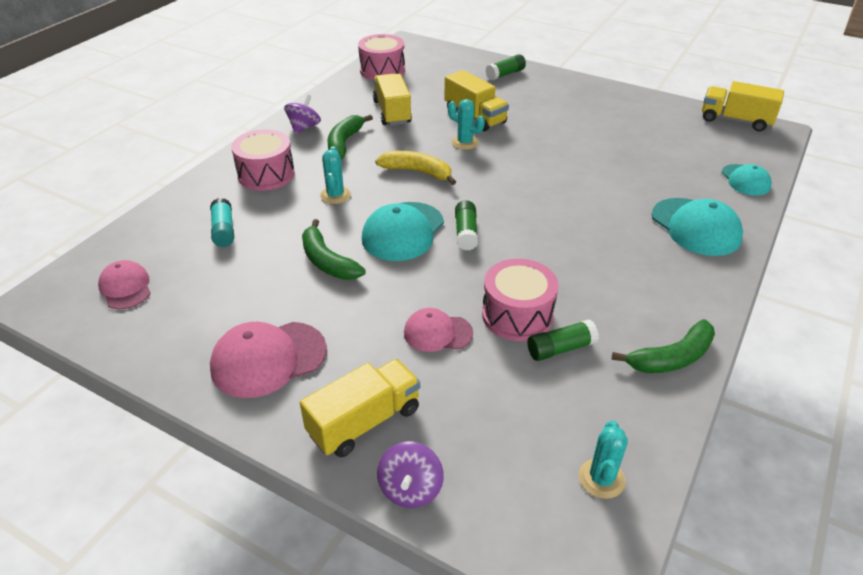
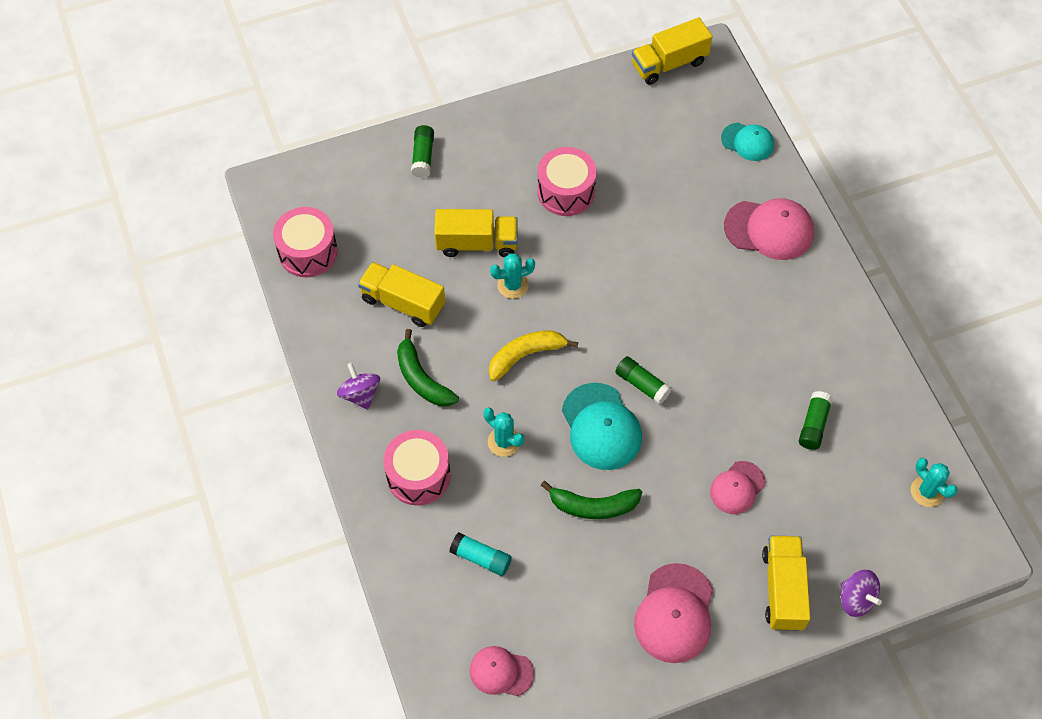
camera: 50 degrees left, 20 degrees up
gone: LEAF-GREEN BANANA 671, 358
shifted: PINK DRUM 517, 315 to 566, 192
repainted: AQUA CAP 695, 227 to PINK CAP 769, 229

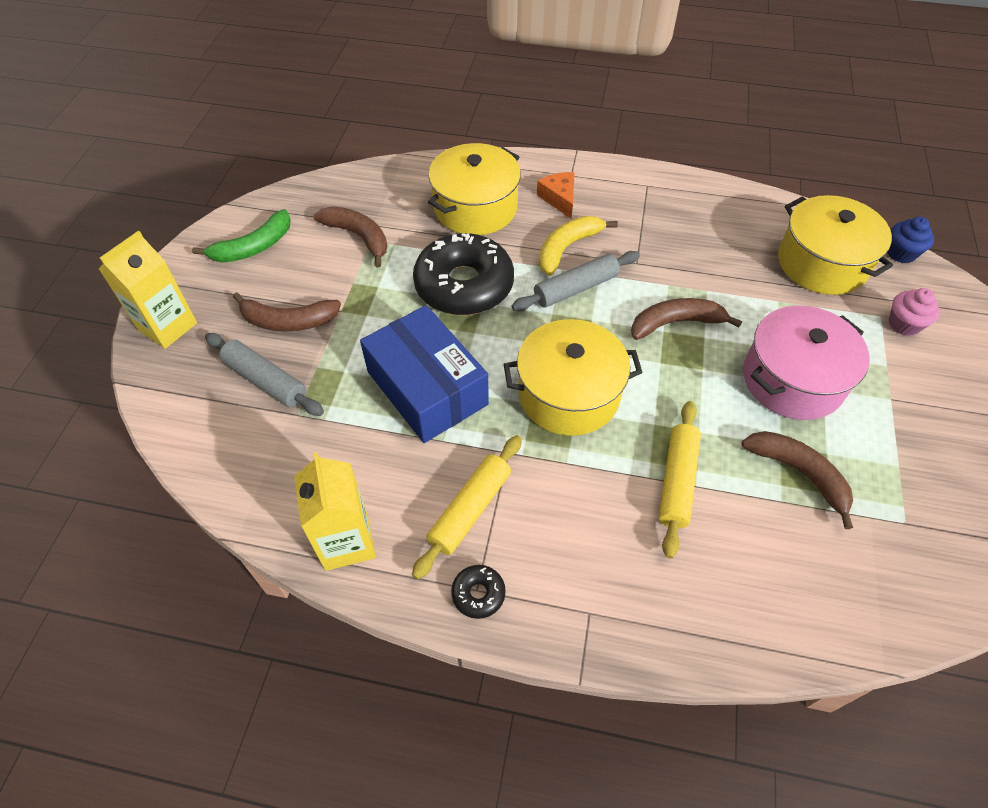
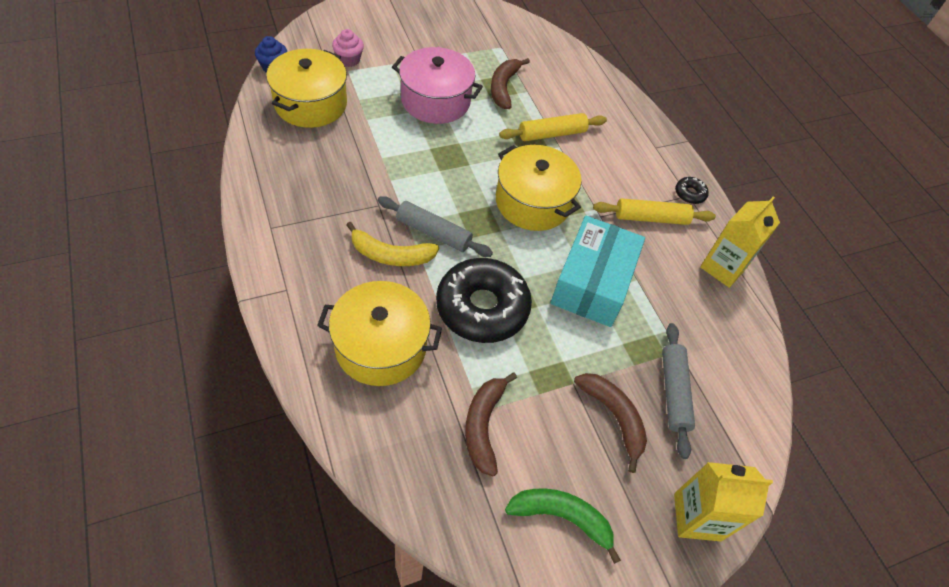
camera: 130 degrees left, 0 degrees up
gone: BRIGHT ORANGE CHEESE 559, 198; BROWN BANANA 675, 323
repainted: COBALT BOX 427, 388 to AQUA BOX 592, 282

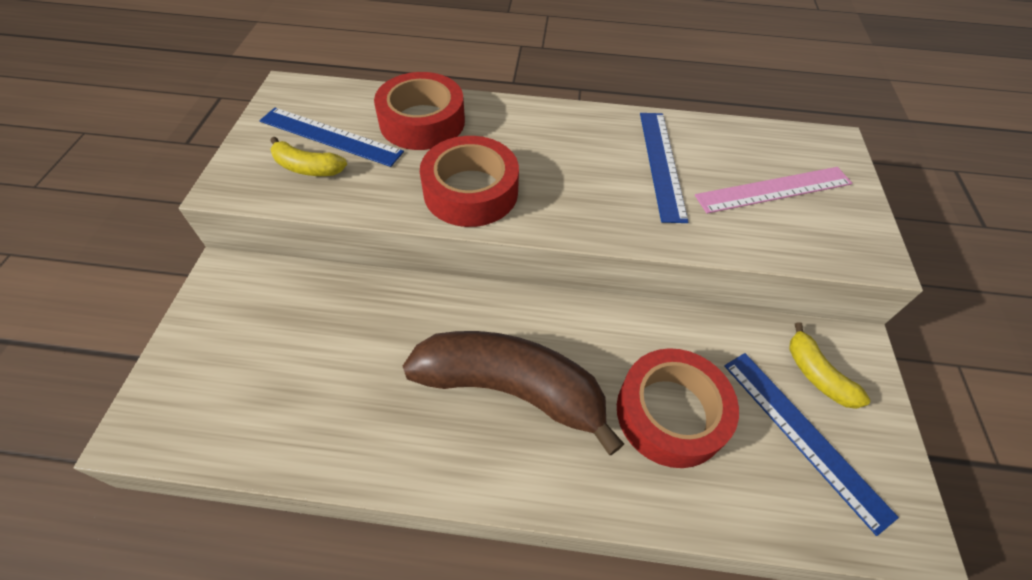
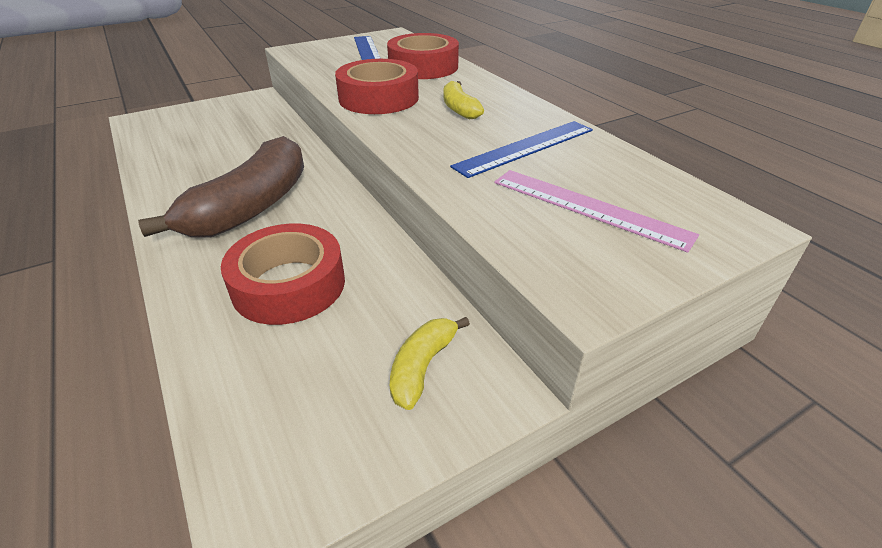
camera: 55 degrees right, 15 degrees down
gone: COBALT STRAIGHTEDGE 803, 436
shifted: BRIGHT YELLOW BANANA 307, 168 to 459, 109
rotated: BROWN BANANA 511, 389 = 251, 207 45 degrees clockwise

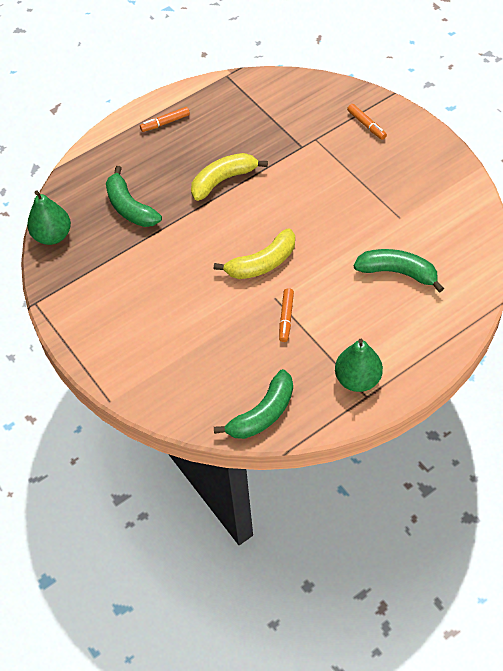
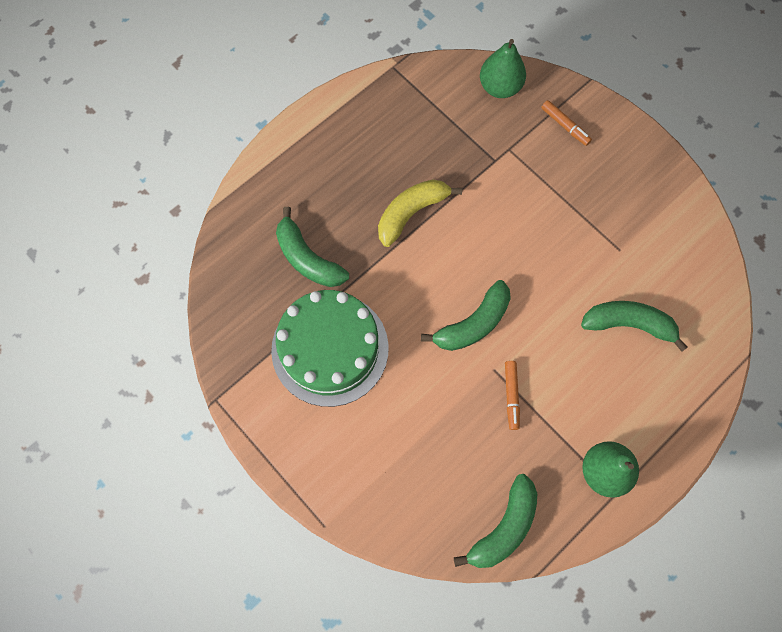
camera: 10 degrees left, 15 degrees up
gone: BRIGHT ORANGE MARKER PEN 165, 123
new: LEAF-GREEN GATEAU 330, 348
shifted: LEAF-GREEN TOY PEAR 52, 236 to 500, 87
repainted: BRIGHT YELLOW BANANA 262, 263 to LEAF-GREEN BANANA 473, 324

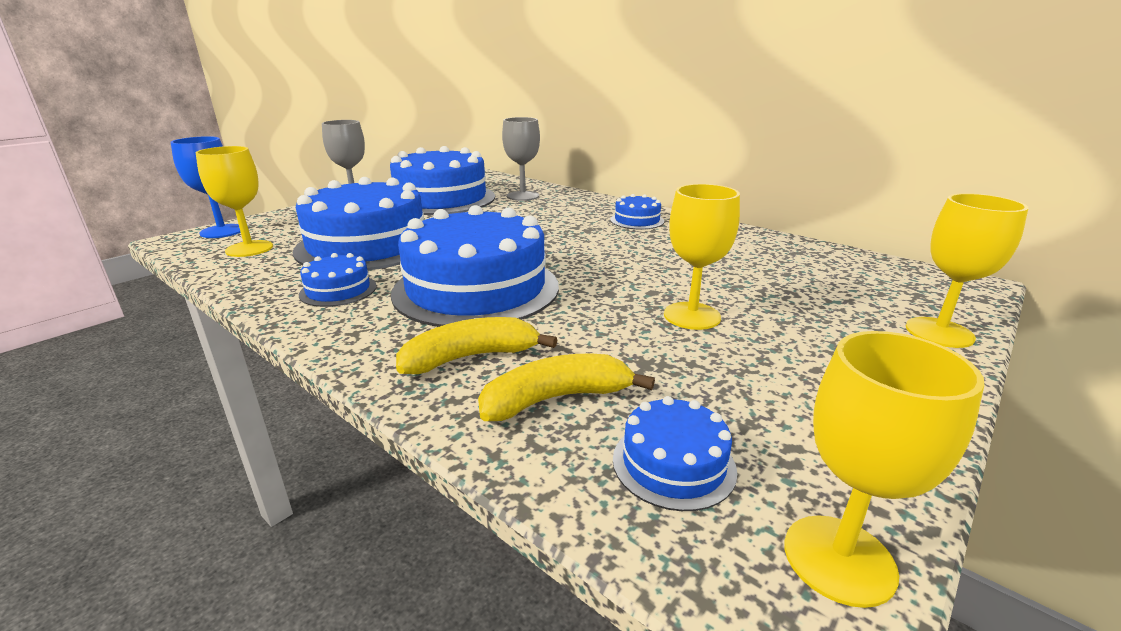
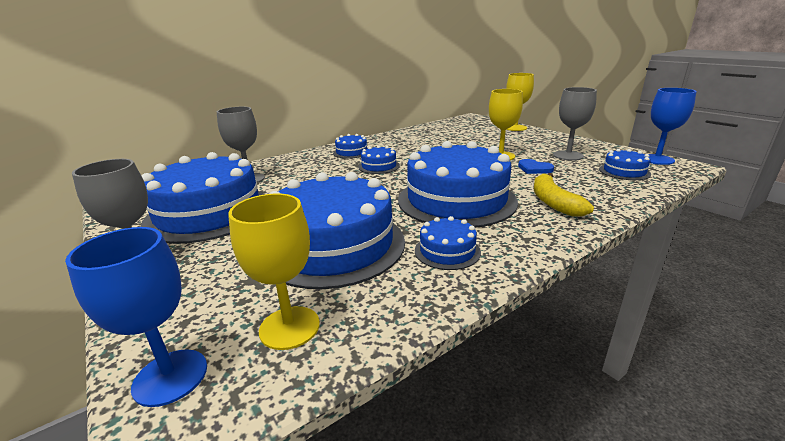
camera: 75 degrees left, 0 degrees up
gone: BRIGHT YELLOW BANANA 556, 399
new: COBALT GATEAU 379, 166; COBALT HEART SHAPE 534, 169; GREY WINE GLASS 568, 155
repainted: BRIGHT YELLOW WINE GLASS 839, 559 to COBALT WINE GLASS 657, 159

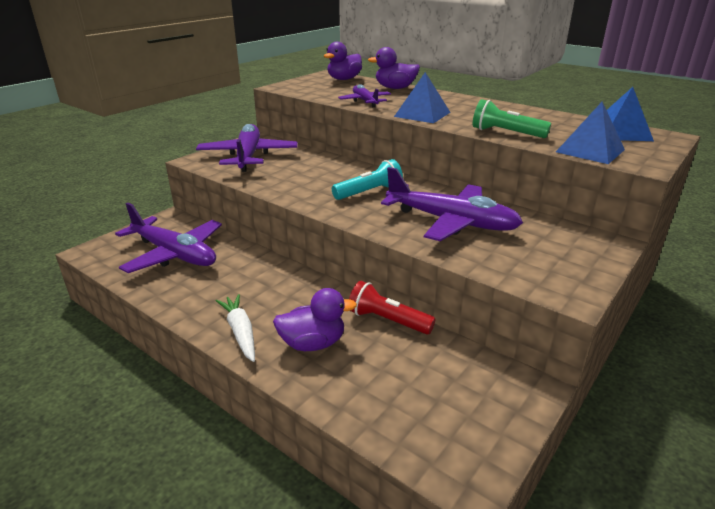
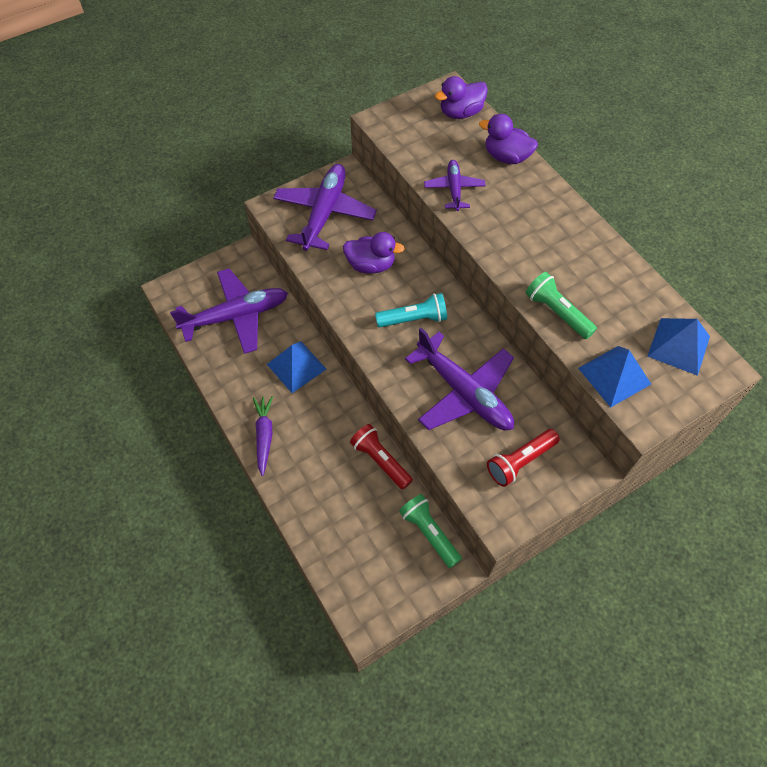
camera: 20 degrees right, 30 degrees up
new: LEAF-GREEN POCKET TORCH 429, 533; CRIMSON POCKET TORCH 520, 461
shifted: ROYAL PURPLE RUBBER DUCK 313, 343 to 371, 265; COBALT PYRAMID 422, 114 to 296, 366
repainted: WHITE CARROT 240, 332 to ROYAL PURPLE CARROT 264, 436
rotated: ROYAL PURPLE AEROPLANE 174, 254 = 236, 316 75 degrees counterclockwise

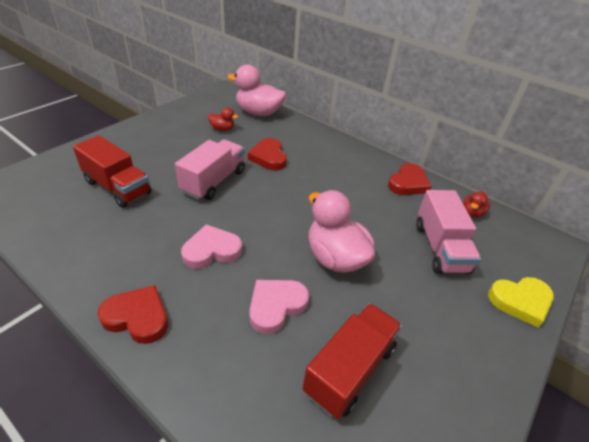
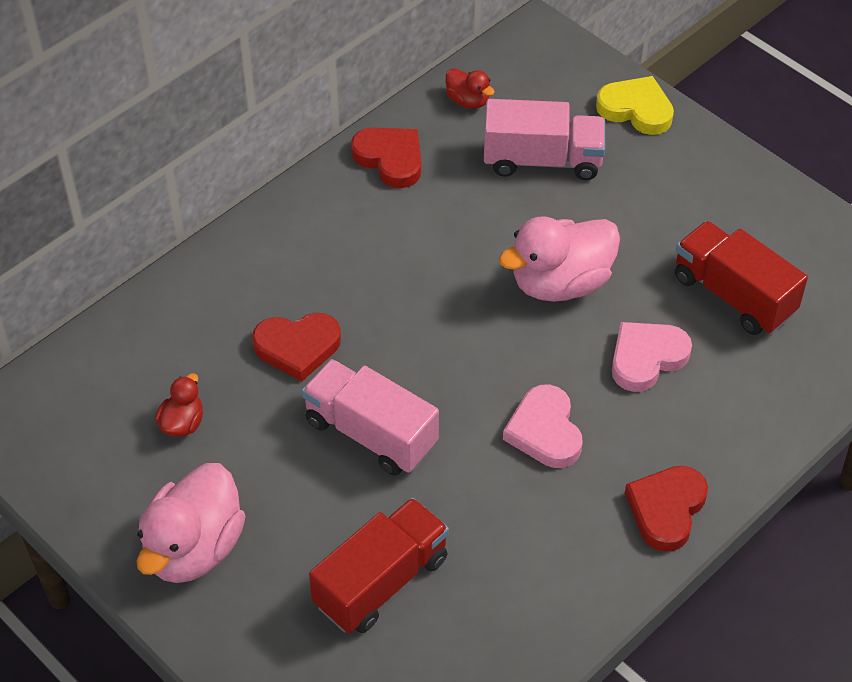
camera: 80 degrees left, 10 degrees up
shifted: PINK RUBBER DUCK 258, 113 to 194, 548
rotated: PINK HEART SHAPE 276, 306 = 646, 358 90 degrees clockwise; BRIGHT YELLOW HEART SHAPE 520, 301 = 636, 109 60 degrees counterclockwise

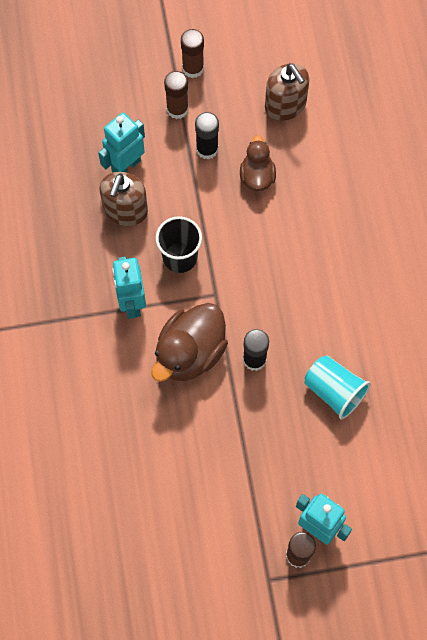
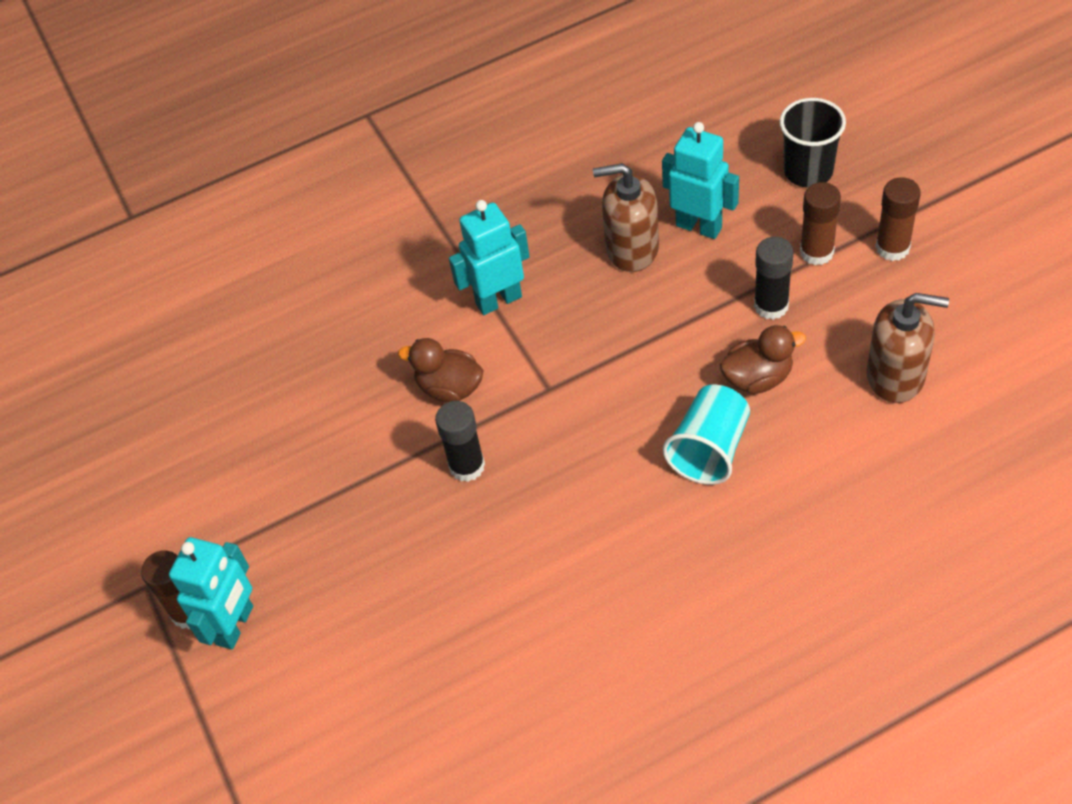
camera: 80 degrees right, 15 degrees down
shifted: EBONY TUMBLER 180, 257 to 808, 171; AQUA TUMBLER 334, 391 to 709, 449
rotated: BROWN SOAP PUMP 285, 105 = 896, 375 120 degrees counterclockwise
scaled: BROWN RUBBER DUCK 190, 353 = 449, 388 x0.59

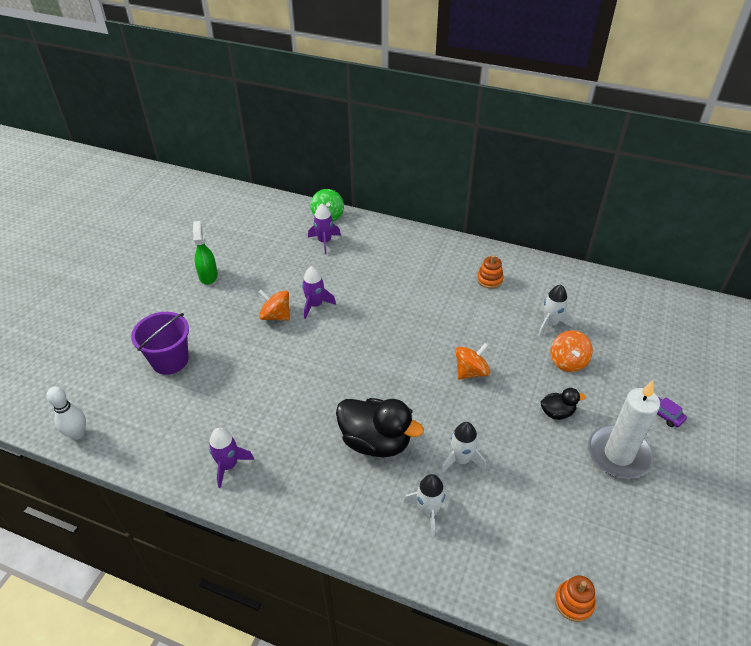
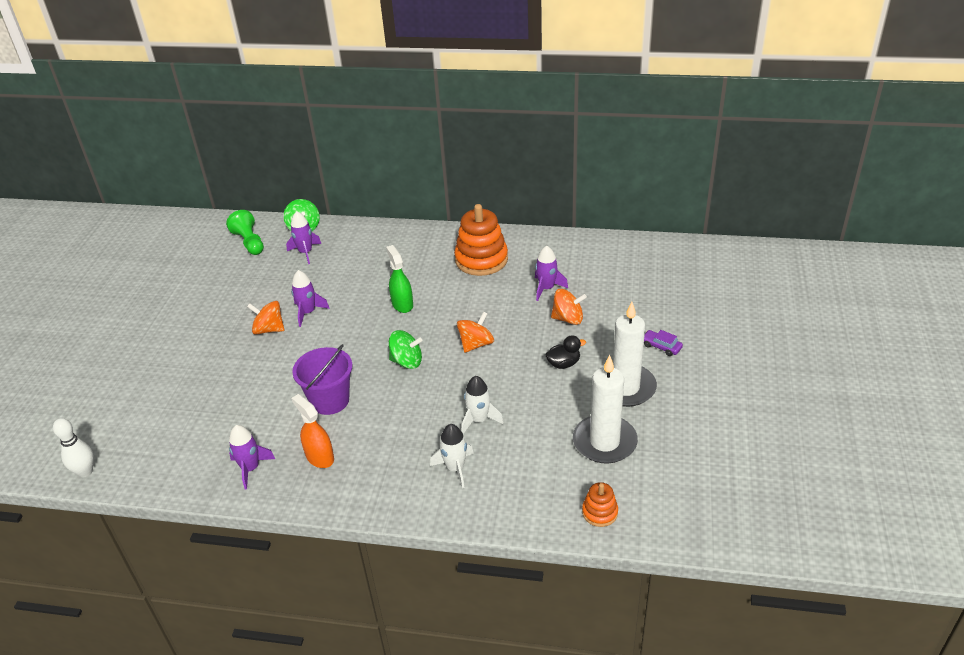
camera: 10 degrees left, 5 degrees down
gone: EBONY RUBBER DUCK 375, 441
new: LEAF-GREEN GAME PAWN 249, 242; BRIGHT ORANGE SPRAY BOTTLE 319, 457; LEAF-GREEN SPINNING TOP 407, 361; WHITE CANDLE 604, 442
shifted: ROYAL PURPLE SAND BUCKET 170, 360 to 330, 400; LEAF-GREEN SPRAY BOTTLE 208, 276 to 402, 304
repainted: WHITE SPACESHIP 550, 323 to ROYAL PURPLE SPACESHIP 546, 288
rotated: BRIGHT ORANGE SPINNING TOP 568, 362 = 568, 319 75 degrees counterclockwise
scaled: BRIGHT ORANGE RING STACKER 489, 280 = 481, 260 x2.02

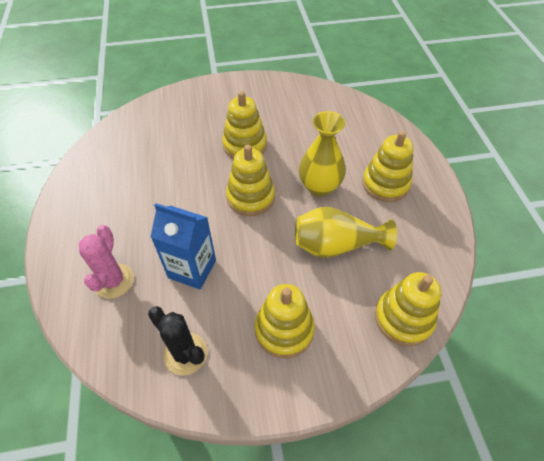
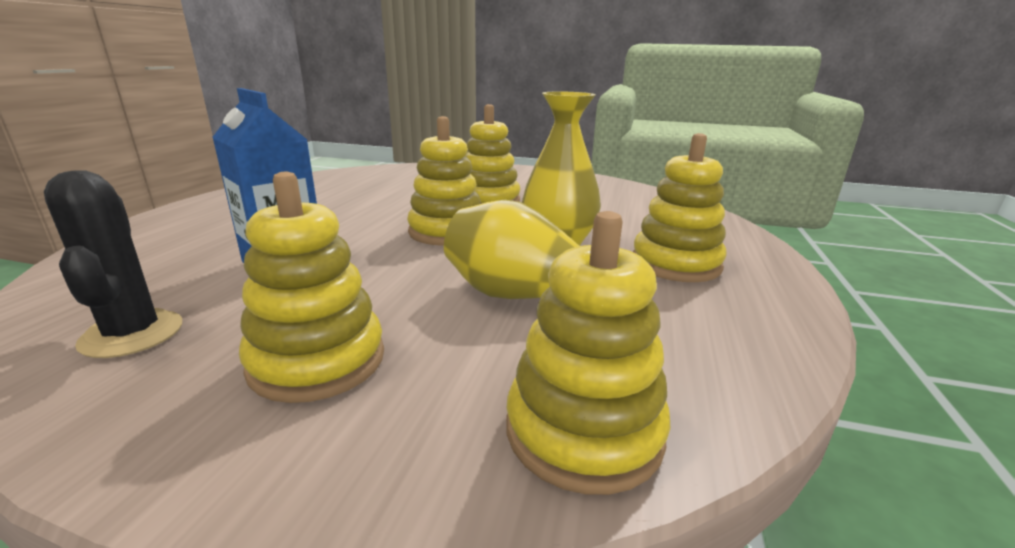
camera: 25 degrees right, 30 degrees down
gone: PINK CACTUS 114, 281

